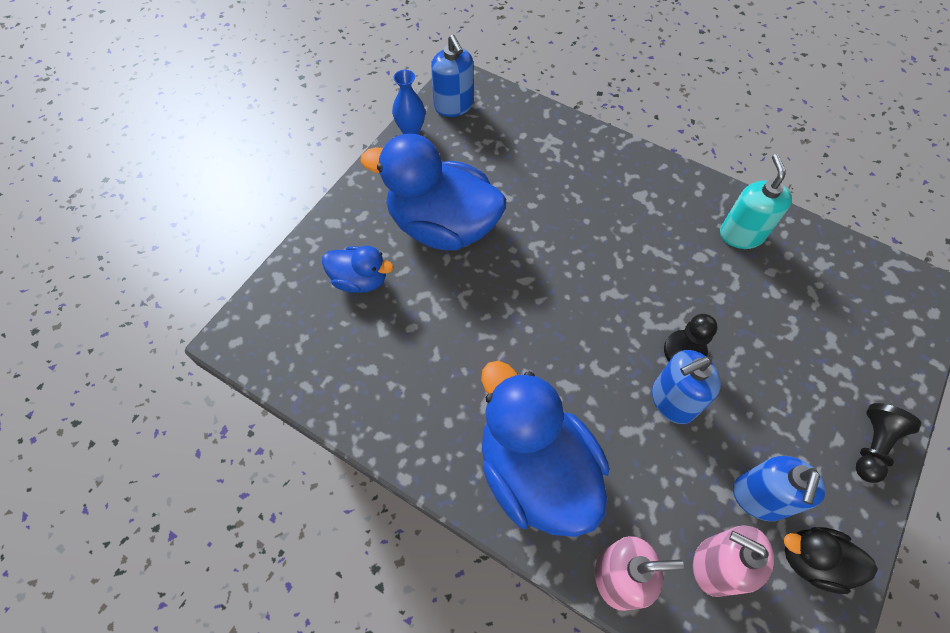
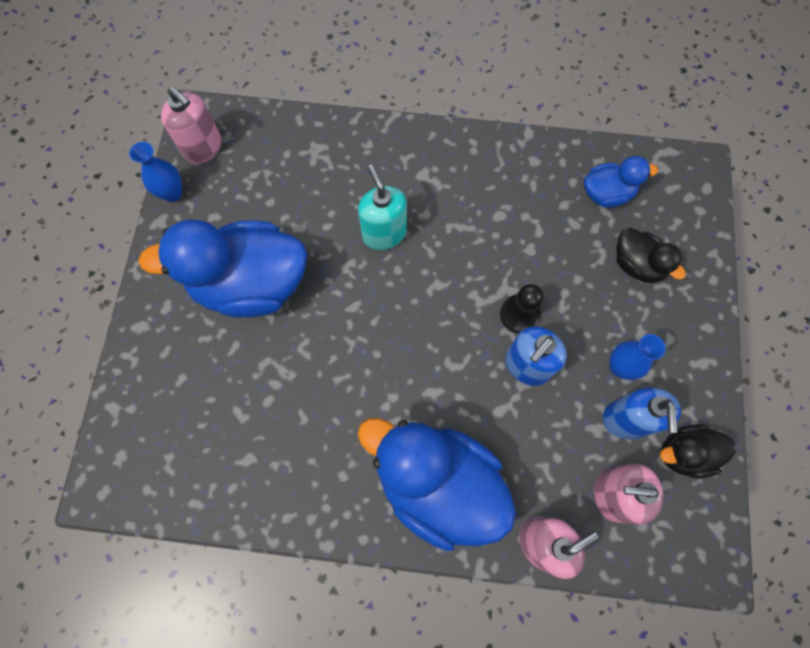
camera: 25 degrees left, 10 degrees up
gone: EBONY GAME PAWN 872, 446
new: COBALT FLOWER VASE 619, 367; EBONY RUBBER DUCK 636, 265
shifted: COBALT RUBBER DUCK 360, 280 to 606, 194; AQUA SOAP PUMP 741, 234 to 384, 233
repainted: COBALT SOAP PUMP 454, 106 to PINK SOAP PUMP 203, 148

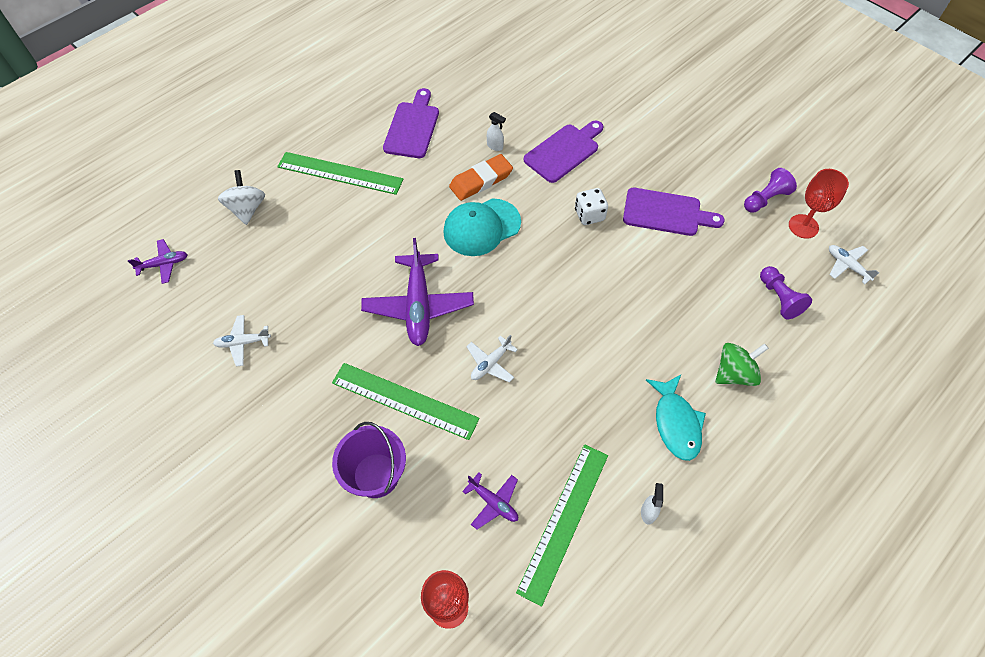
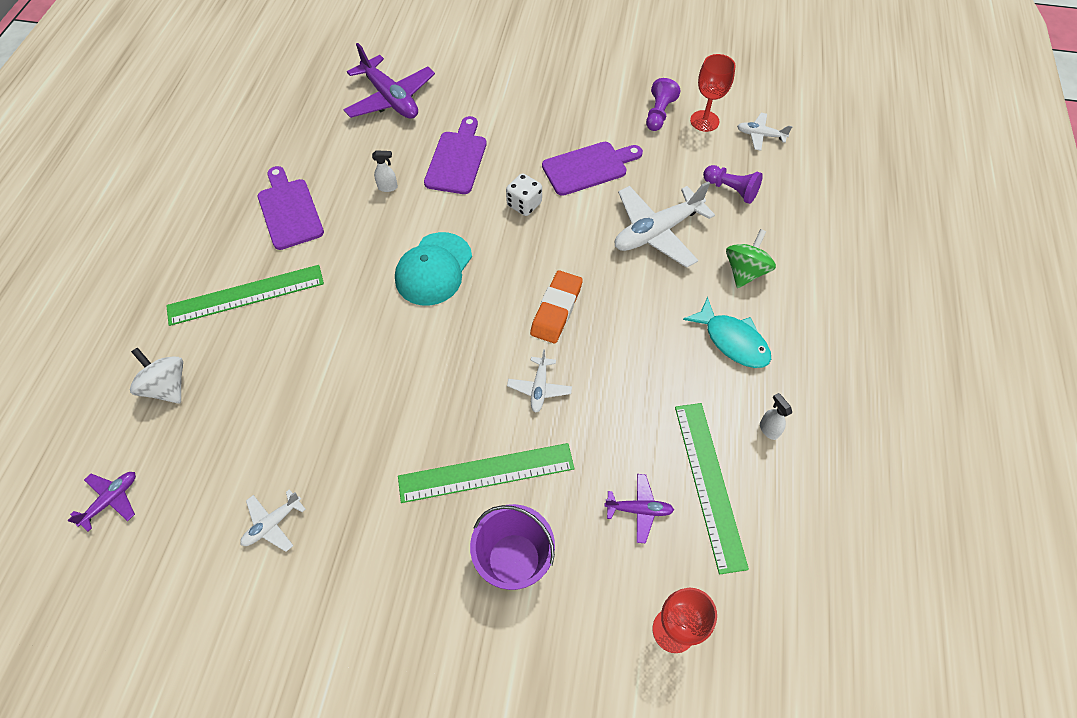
camera: 35 degrees left, 0 degrees up
new: WHITE AEROPLANE 657, 232
shifted: ROYAL PURPLE AEROPLANE 418, 305 to 391, 99; BRIGHT ORANGE PENCIL ERASER 481, 180 to 556, 309

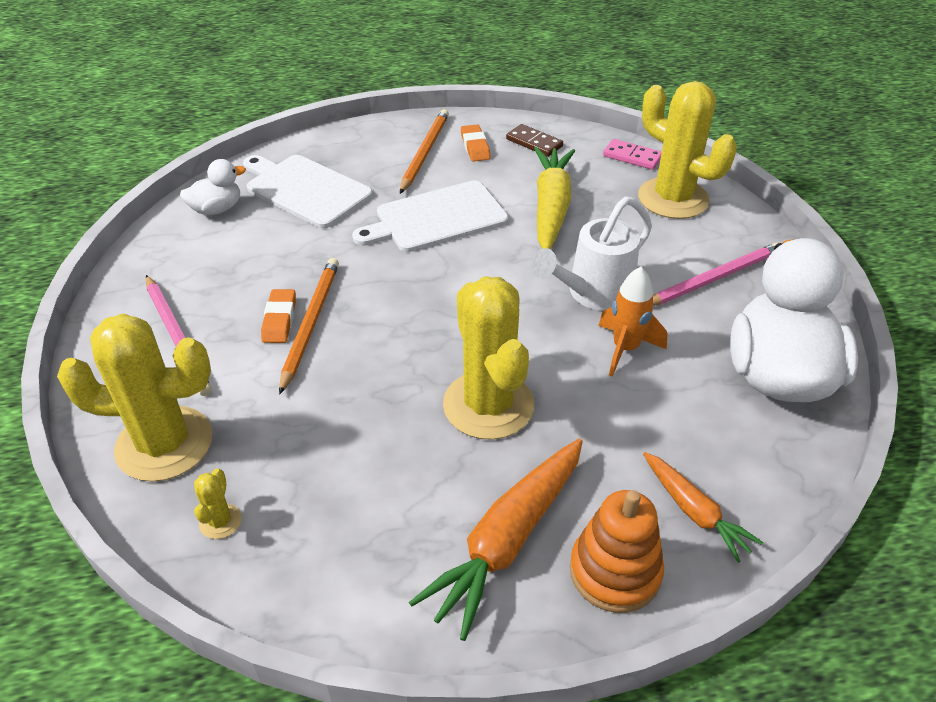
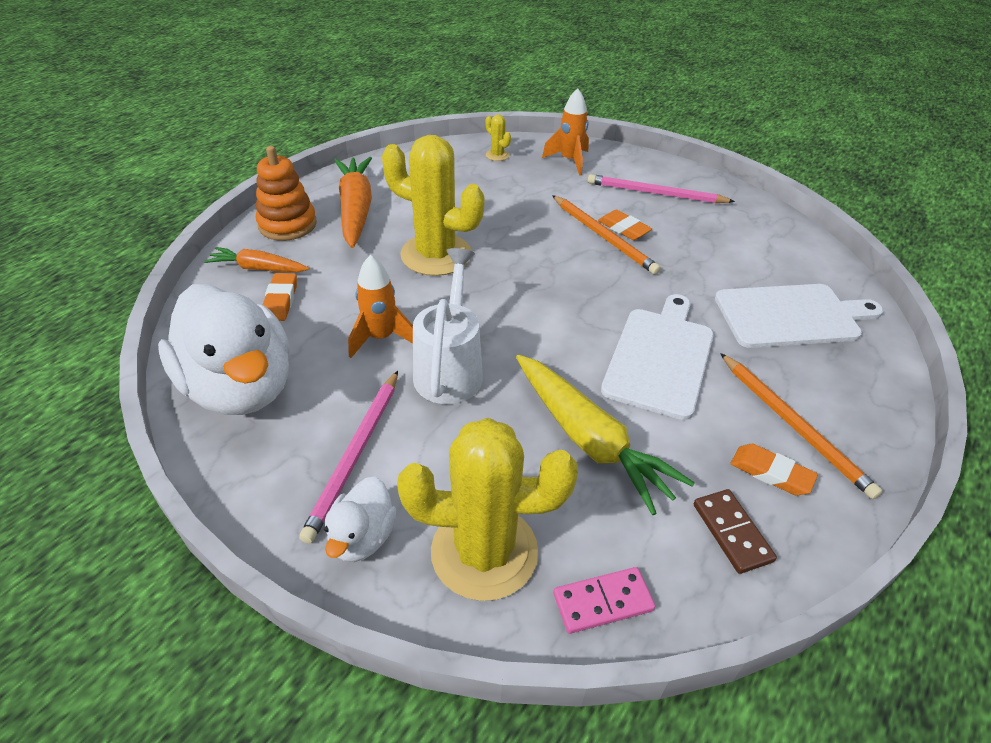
camera: 135 degrees right, 0 degrees up
new: BRIGHT ORANGE PENCIL ERASER 280, 300
shifted: WHITE RUBBER DUCK 217, 209 to 362, 537
swapped: BRIGHT YELLOW CACTUS 164, 444 to BRIGHT ORANGE SPACESHIP 569, 161
rotated: BROWN DOMINO 534, 143 = 731, 532 75 degrees clockwise

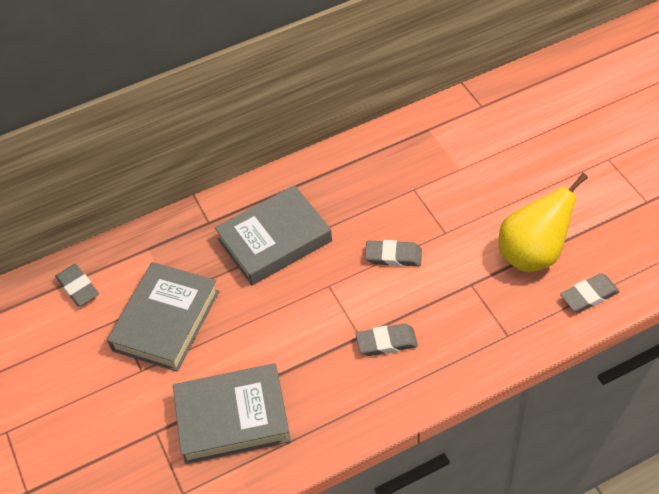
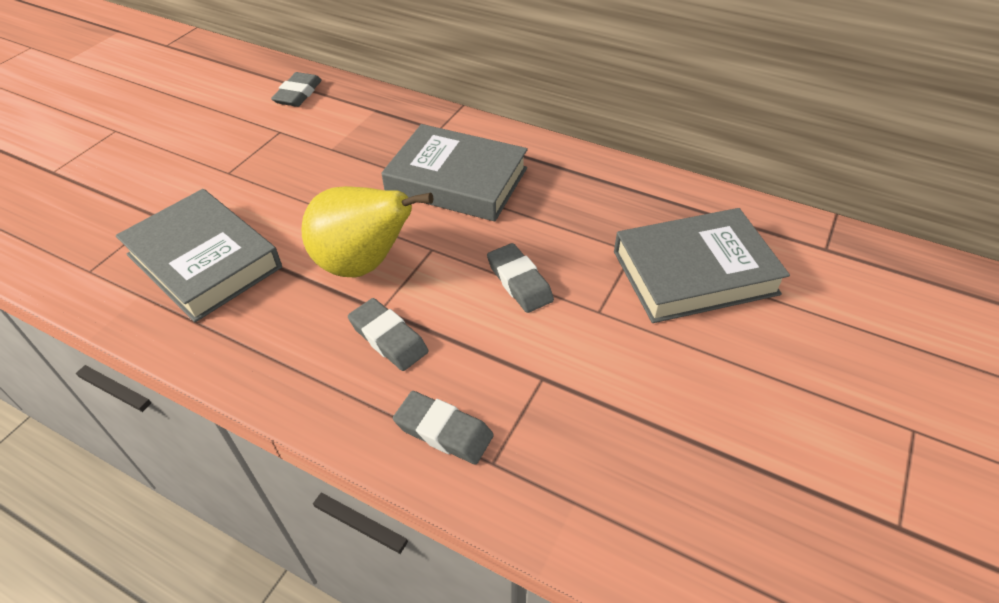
camera: 50 degrees right, 5 degrees down
shifted: GREY HARDCOVER 166, 320 to 694, 272; BRIGHT YELLOW TOY PEAR 533, 254 to 364, 264; GREY PENCIL ERASER 589, 295 to 444, 431

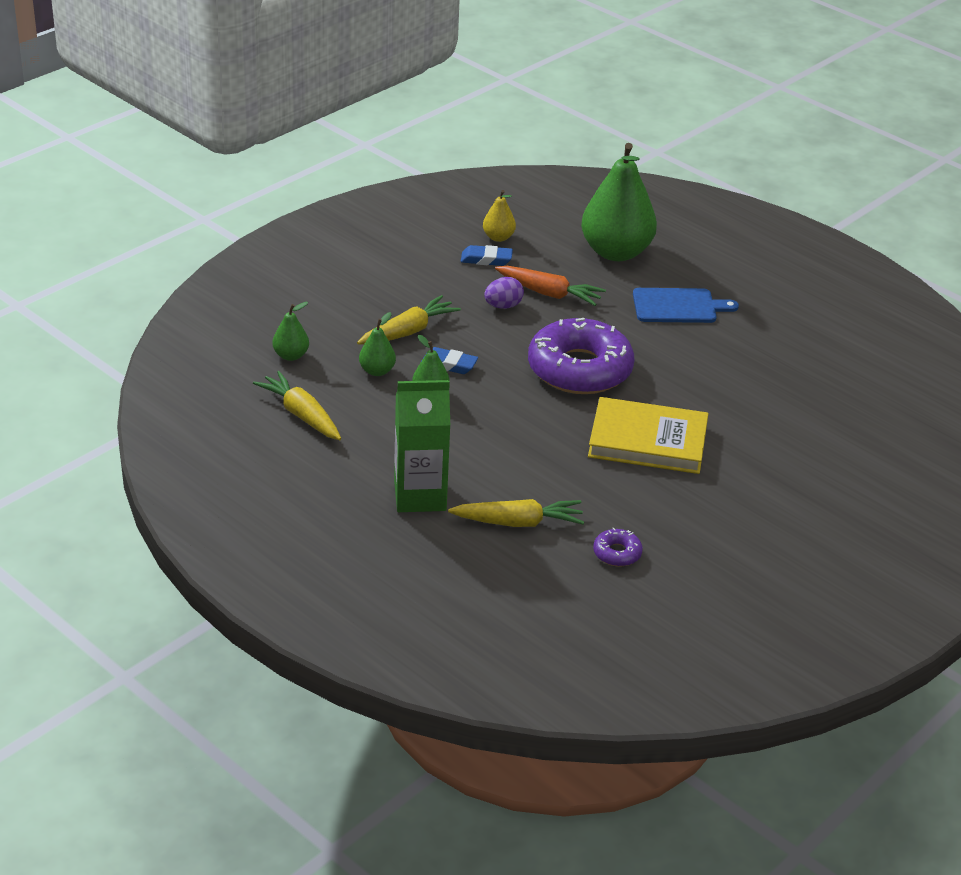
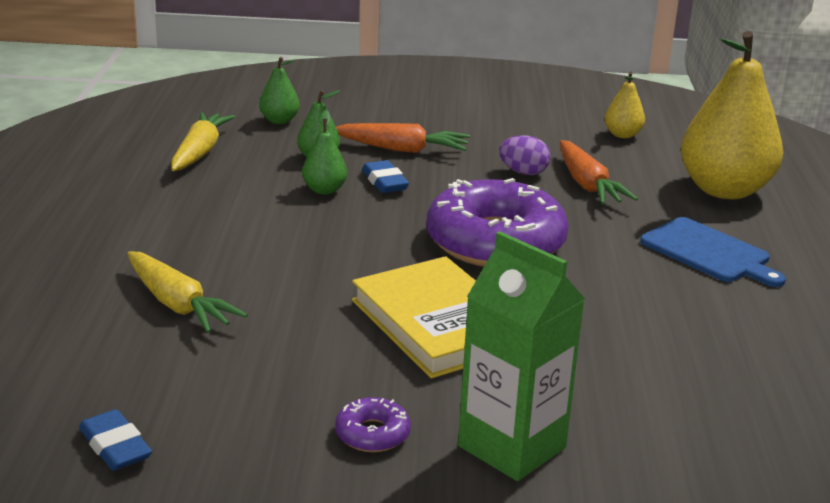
camera: 50 degrees right, 10 degrees down
shifted: LEAF-GREEN JUICE CARTON 420, 496 to 512, 447; COBALT PENCIL ERASER 486, 259 to 115, 447; ROYAL PURPLE GLAZED DONUT 617, 553 to 372, 434
repainted: BRIGHT YELLOW CARROT 408, 331 to BRIGHT ORANGE CARROT 402, 149; LEAF-GREEN TOY PEAR 616, 252 to BRIGHT YELLOW TOY PEAR 724, 190

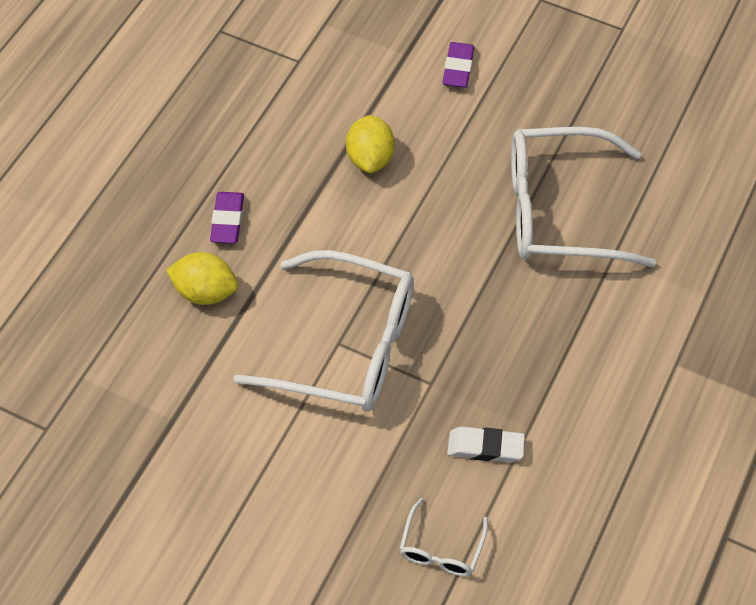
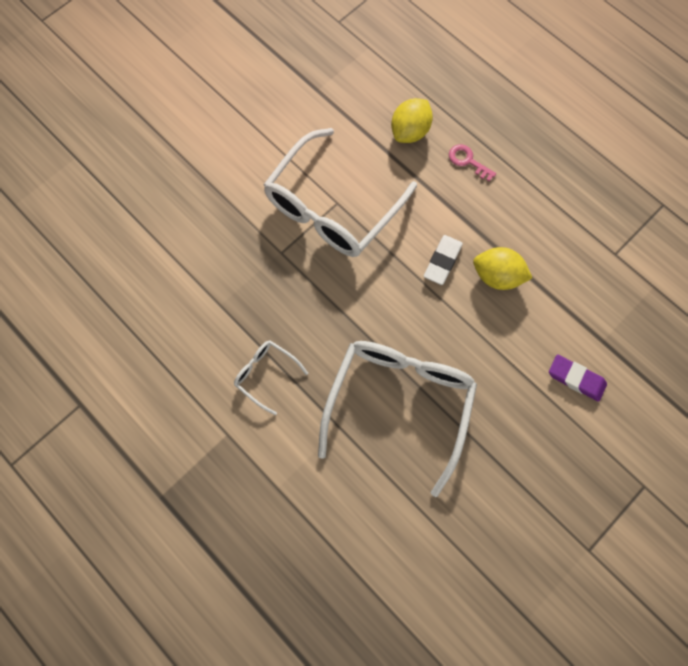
camera: 110 degrees right, 15 degrees up
shifted: WHITE GLASSES 441, 548 to 266, 374; WHITE PENCIL ERASER 485, 447 to 442, 261
swapped: ROYAL PURPLE PENCIL ERASER 227, 220 to PINK KEY 468, 161

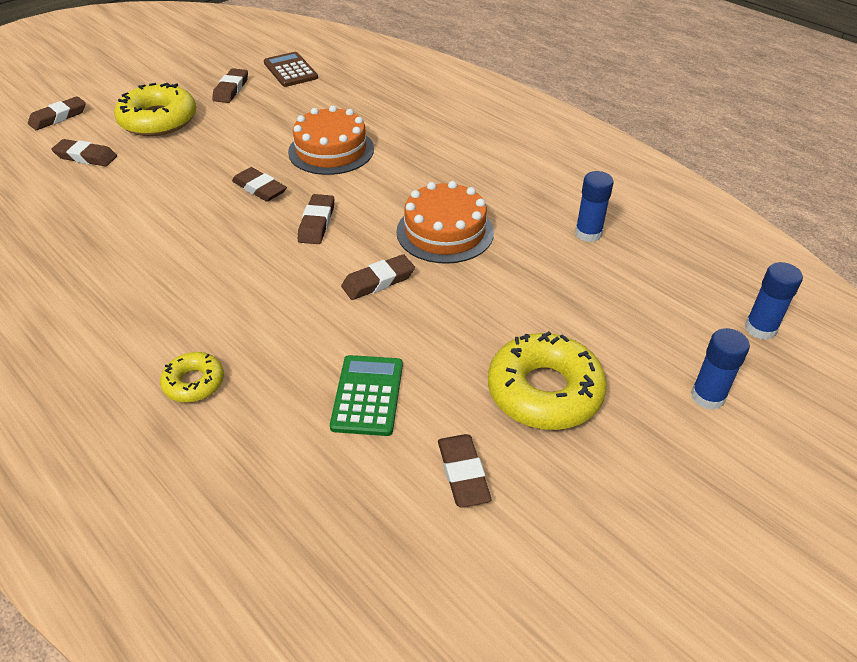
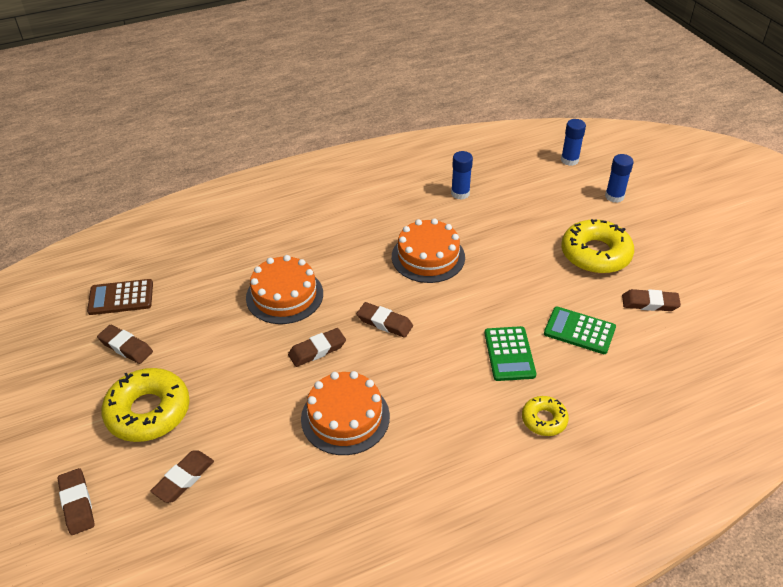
camera: 70 degrees left, 0 degrees up
gone: BROWN PENCIL ERASER 378, 281
new: BRIGHT ORANGE GATEAU 345, 417; LEAF-GREEN ADDING MACHINE 509, 354

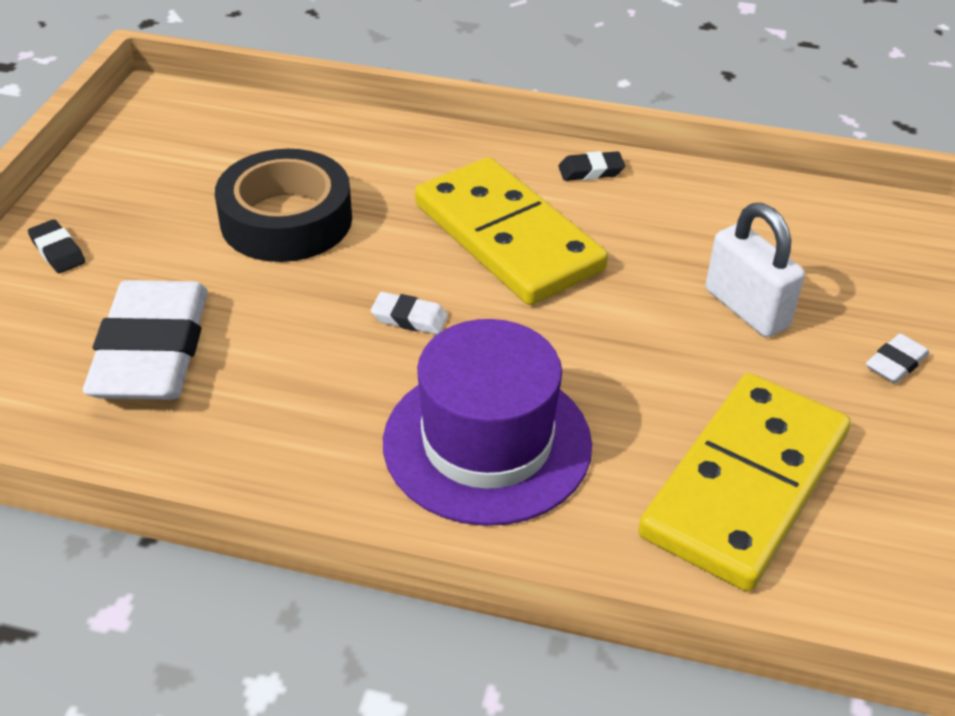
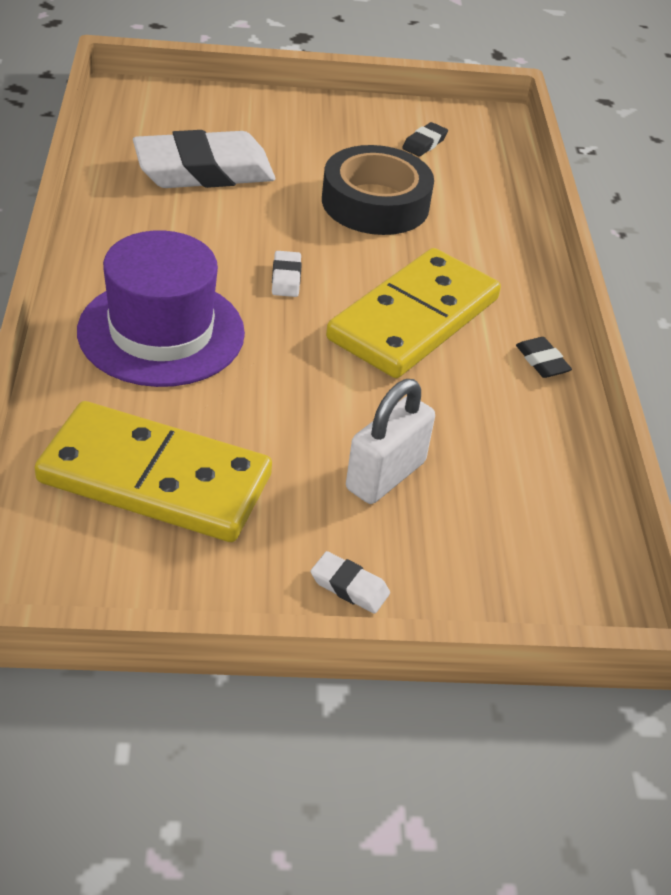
camera: 70 degrees right, 0 degrees up
shifted: EBONY PENCIL ERASER 58, 251 to 424, 143

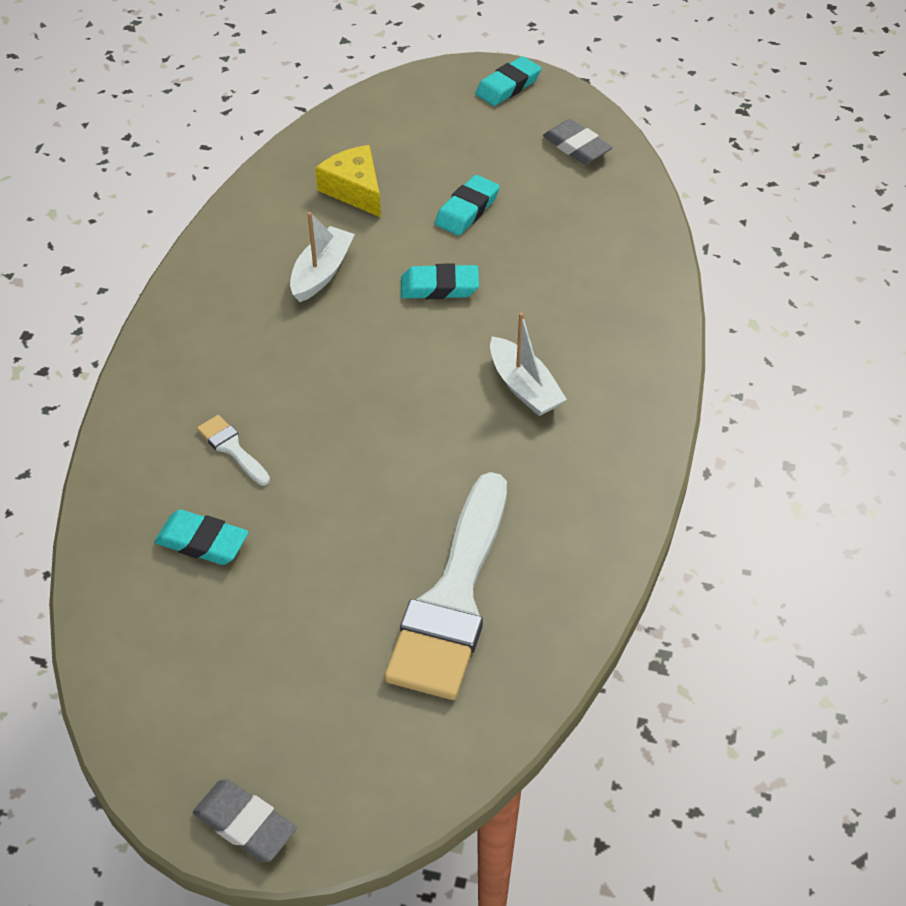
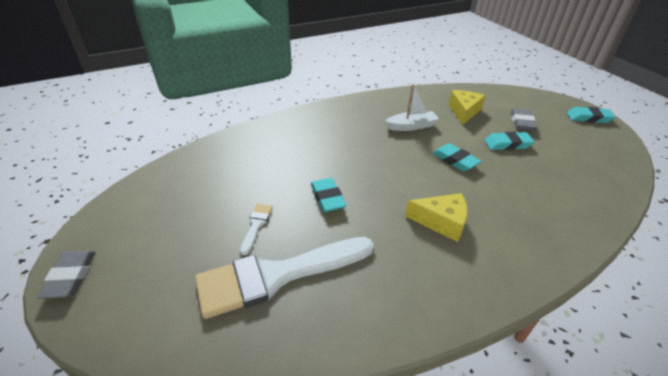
camera: 50 degrees right, 10 degrees down
shifted: AQUA PENCIL ERASER 202, 542 to 327, 198; WHITE PAINTBRUSH 232, 448 to 256, 225; GREY PENCIL ERASER 576, 147 to 522, 122
swapped: WHITE BOAT 524, 387 to BRIGHT YELLOW CHEESE 441, 222

